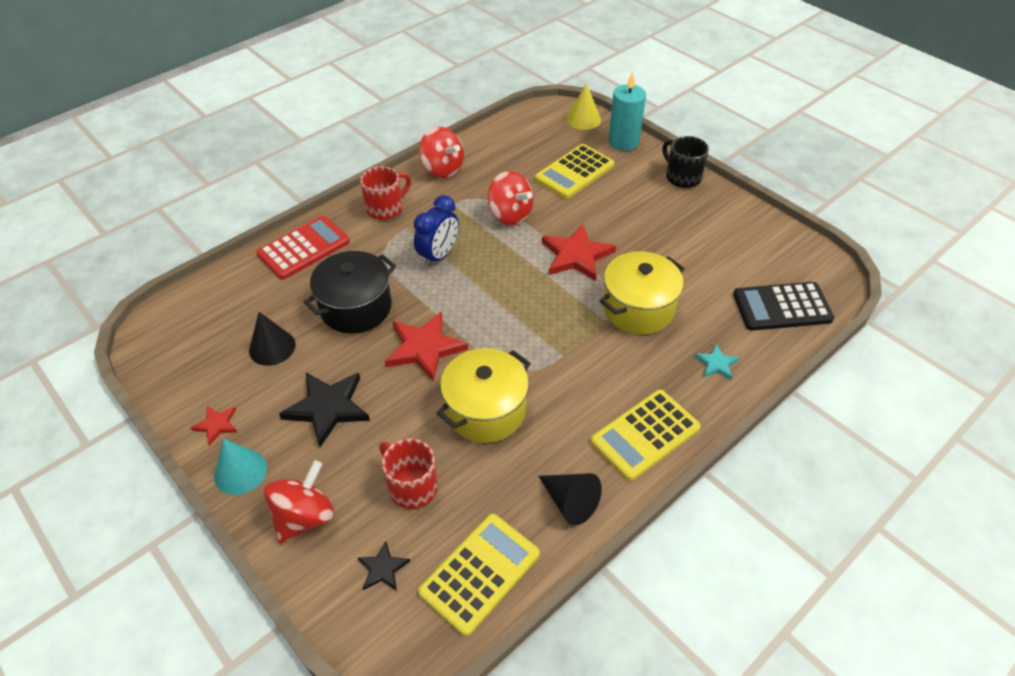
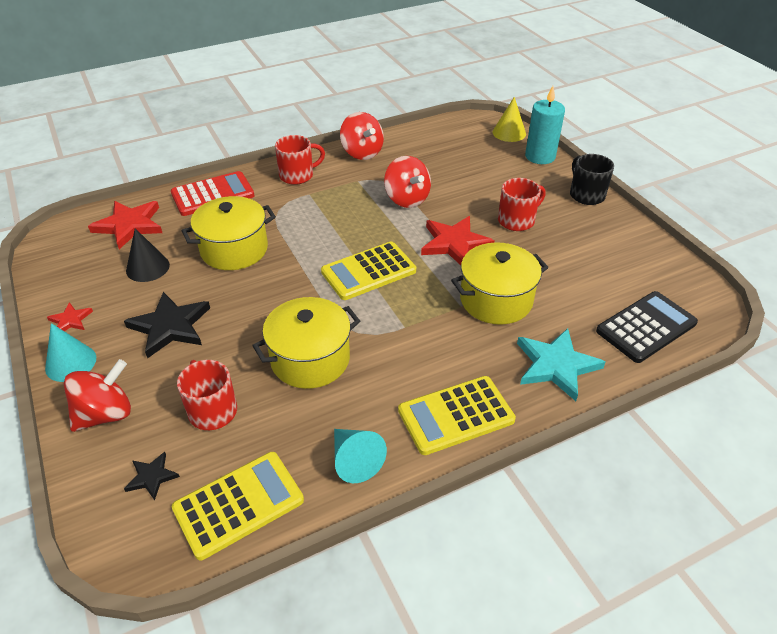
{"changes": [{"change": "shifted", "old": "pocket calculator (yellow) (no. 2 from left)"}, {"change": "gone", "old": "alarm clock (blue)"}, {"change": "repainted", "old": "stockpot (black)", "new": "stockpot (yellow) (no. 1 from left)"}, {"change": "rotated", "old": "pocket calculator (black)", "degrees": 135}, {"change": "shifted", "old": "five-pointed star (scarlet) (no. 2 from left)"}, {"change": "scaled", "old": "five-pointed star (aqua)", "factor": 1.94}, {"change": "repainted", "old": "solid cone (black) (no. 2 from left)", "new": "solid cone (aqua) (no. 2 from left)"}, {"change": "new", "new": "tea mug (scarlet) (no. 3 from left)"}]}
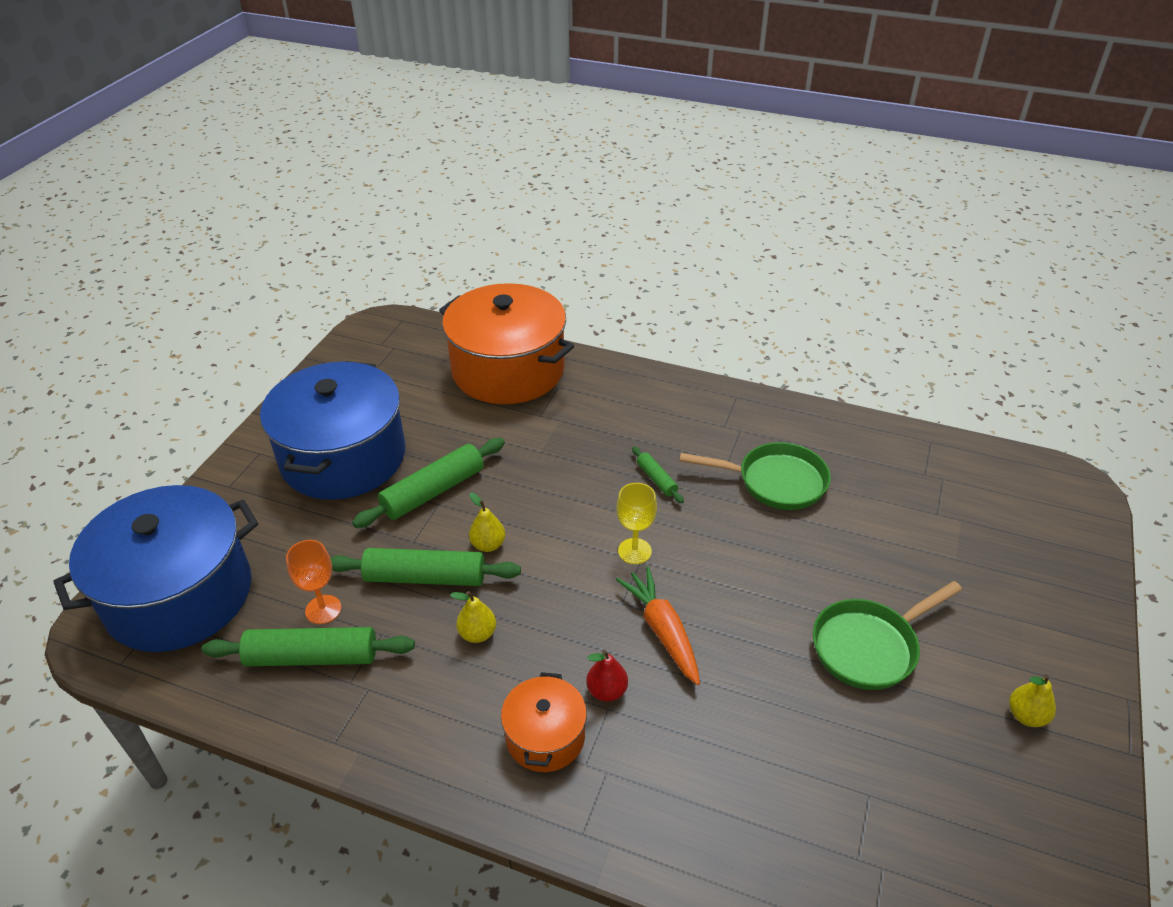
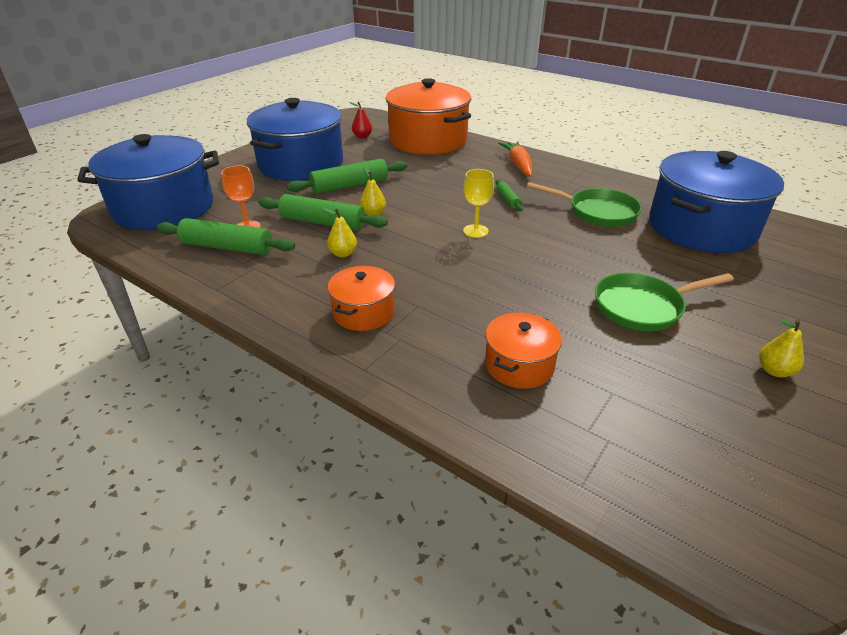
{"changes": [{"change": "shifted", "old": "root vegetable (orange)"}, {"change": "shifted", "old": "pear fruit (scarlet)"}, {"change": "new", "new": "stockpot (blue) (no. 3 from left)"}, {"change": "new", "new": "stockpot (orange) (no. 3 from left)"}]}
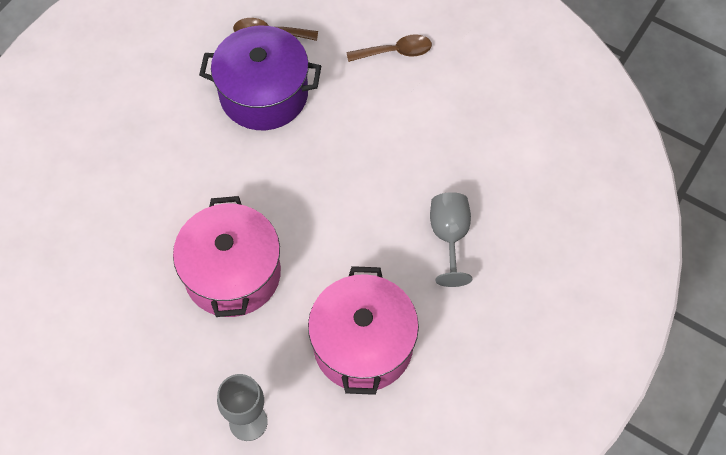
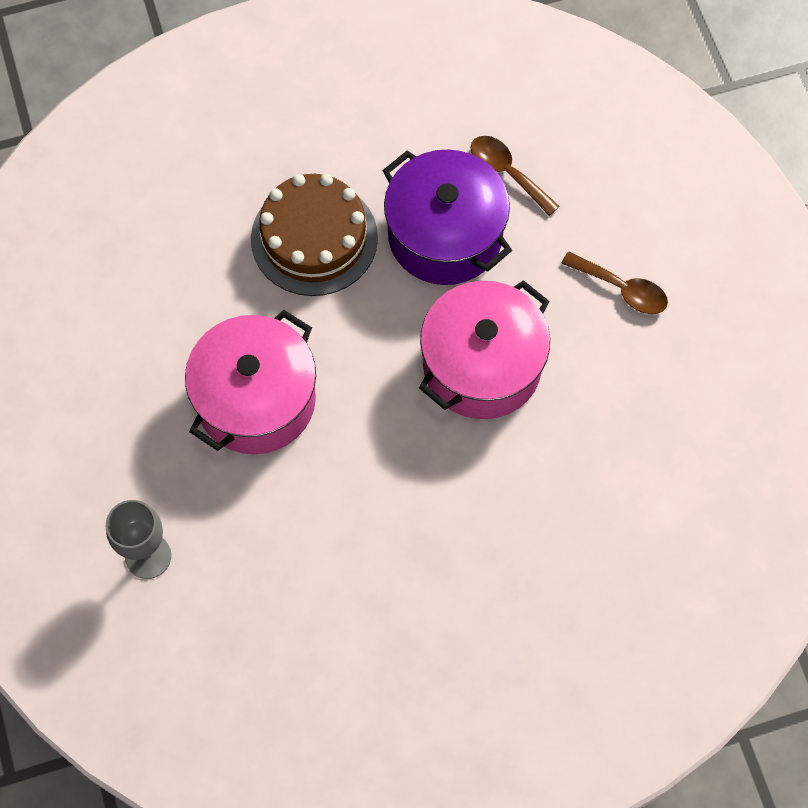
{"changes": [{"change": "gone", "old": "goblet (grey) (no. 2 from left)"}, {"change": "shifted", "old": "stockpot (pink) (no. 2 from left)"}, {"change": "new", "new": "cake (brown)"}]}
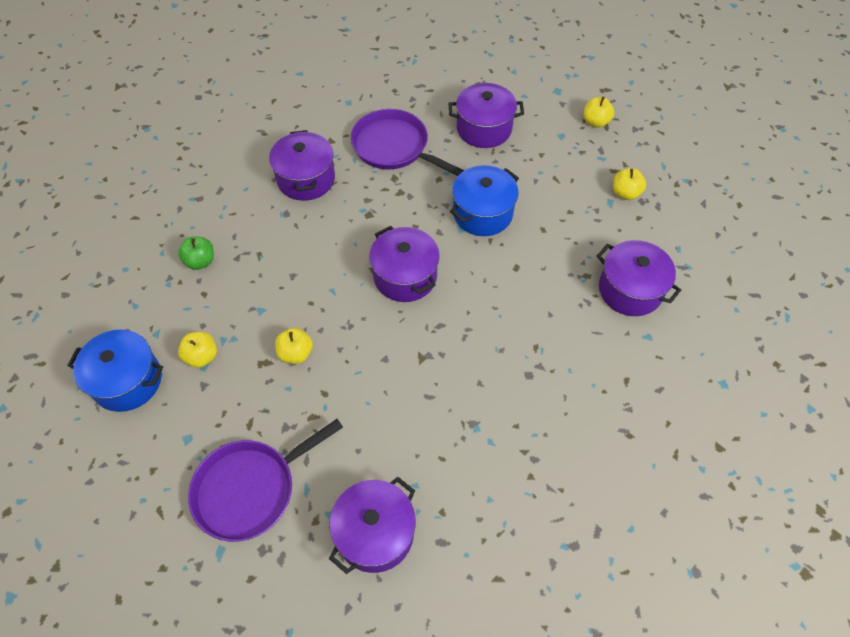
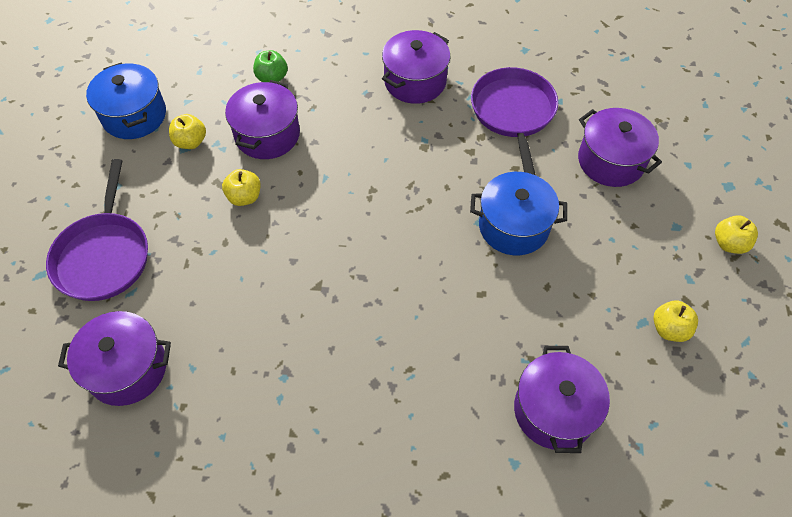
{"changes": [{"change": "shifted", "old": "stockpot (violet) (no. 3 from left in the first image)", "new": "stockpot (violet) (no. 2 from left)"}, {"change": "rotated", "old": "pan (violet) (no. 1 from left)", "degrees": -105}]}
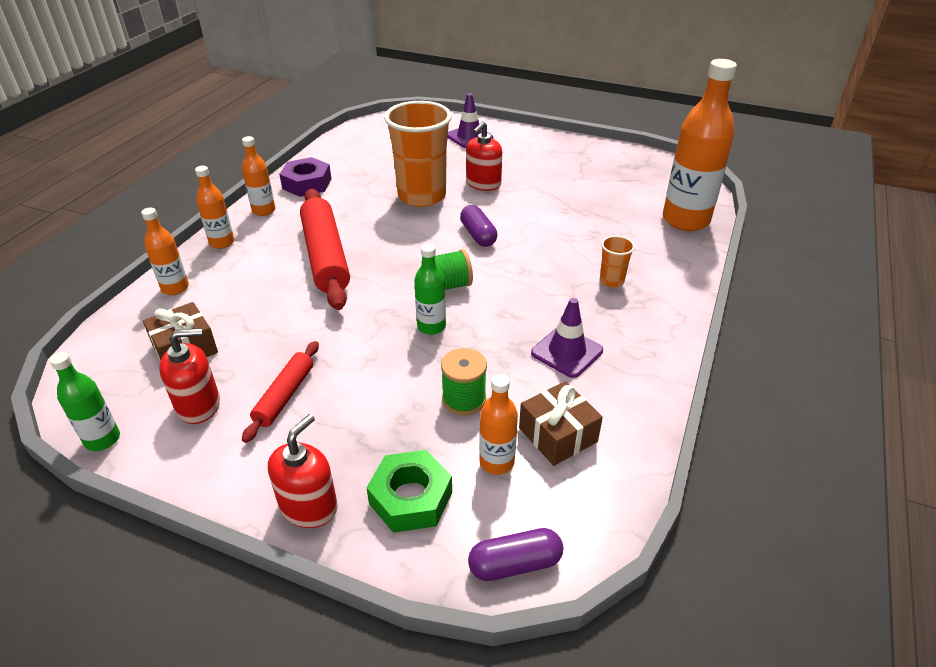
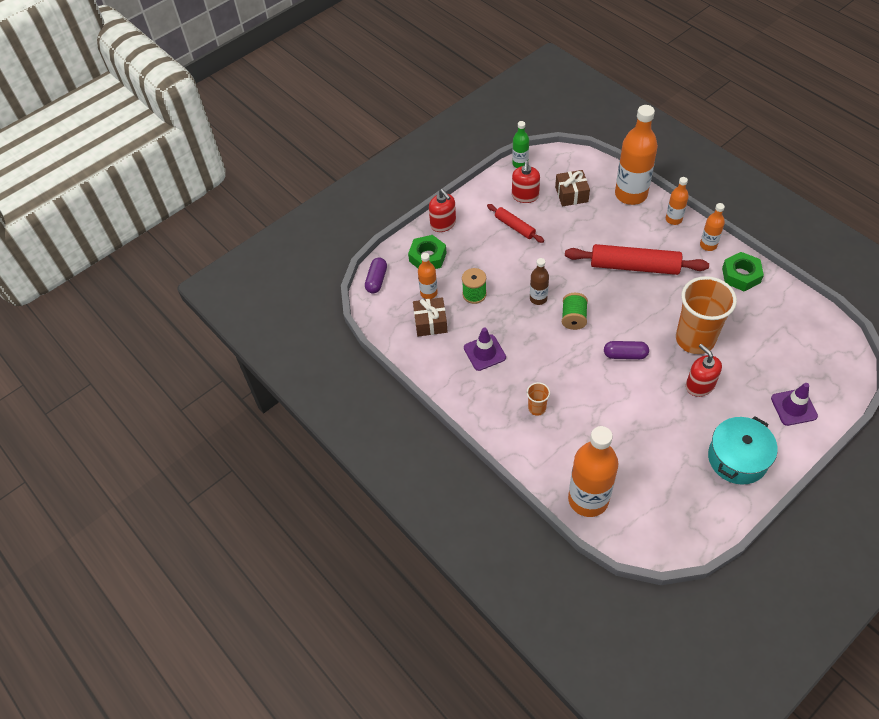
{"changes": [{"change": "repainted", "old": "nut (violet)", "new": "nut (emerald) (no. 2 from left)"}, {"change": "scaled", "old": "flask (orange) (no. 1 from left in the first image)", "factor": 1.99}, {"change": "repainted", "old": "flask (emerald) (no. 2 from left)", "new": "flask (brown)"}, {"change": "new", "new": "stockpot (aqua)"}]}
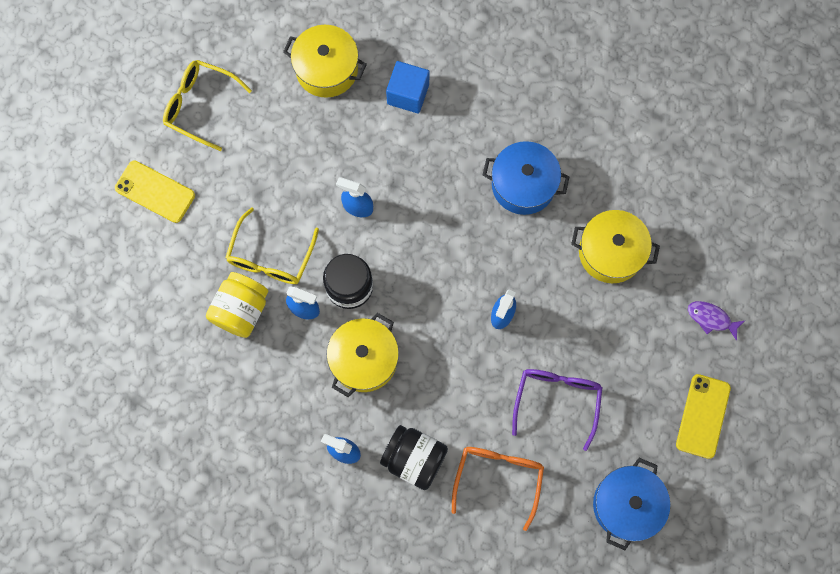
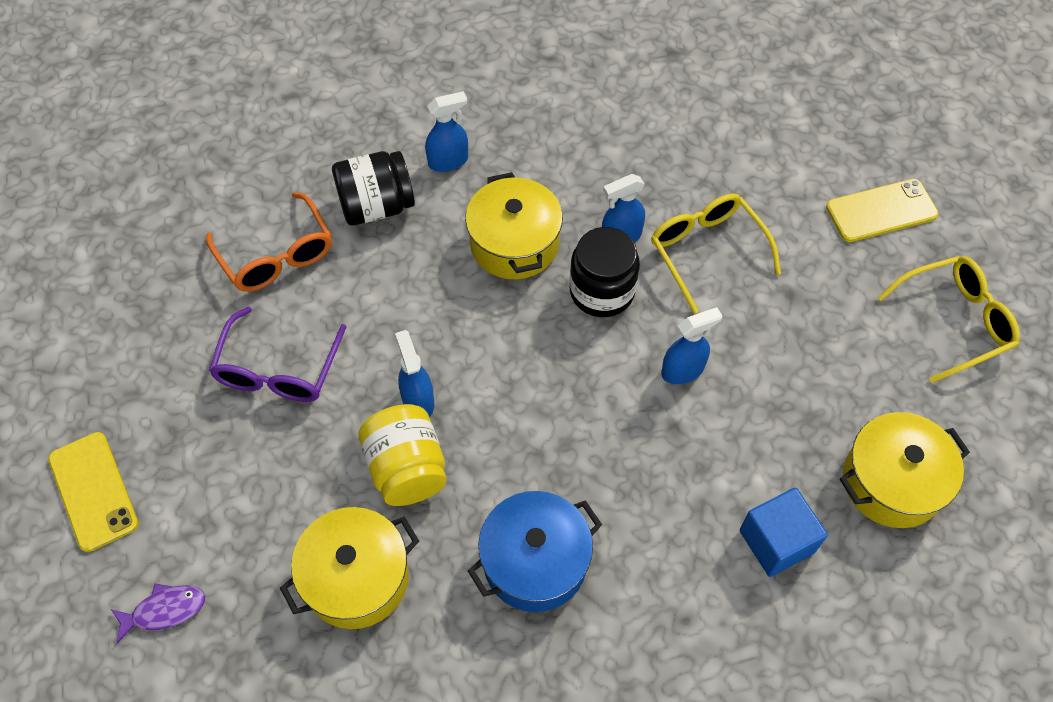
{"changes": [{"change": "shifted", "old": "jam jar (yellow)"}, {"change": "rotated", "old": "eyeglasses (violet)", "degrees": 45}, {"change": "gone", "old": "stockpot (blue) (no. 2 from left)"}]}
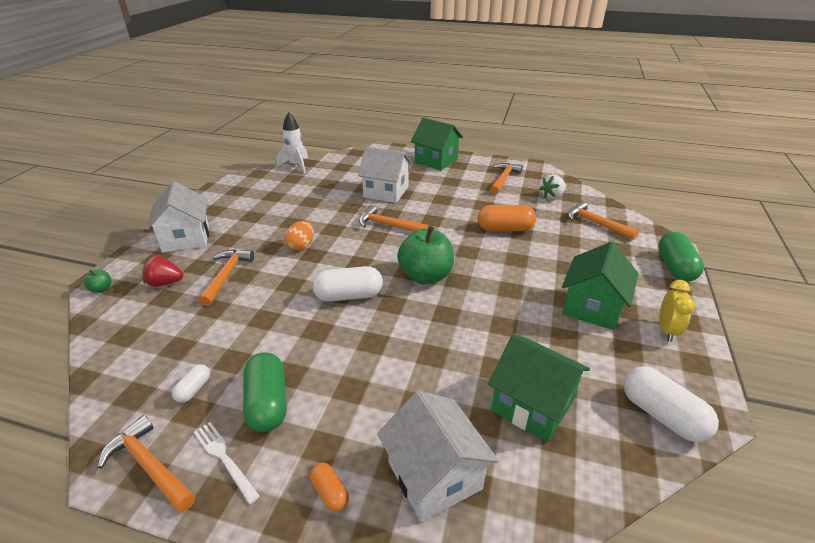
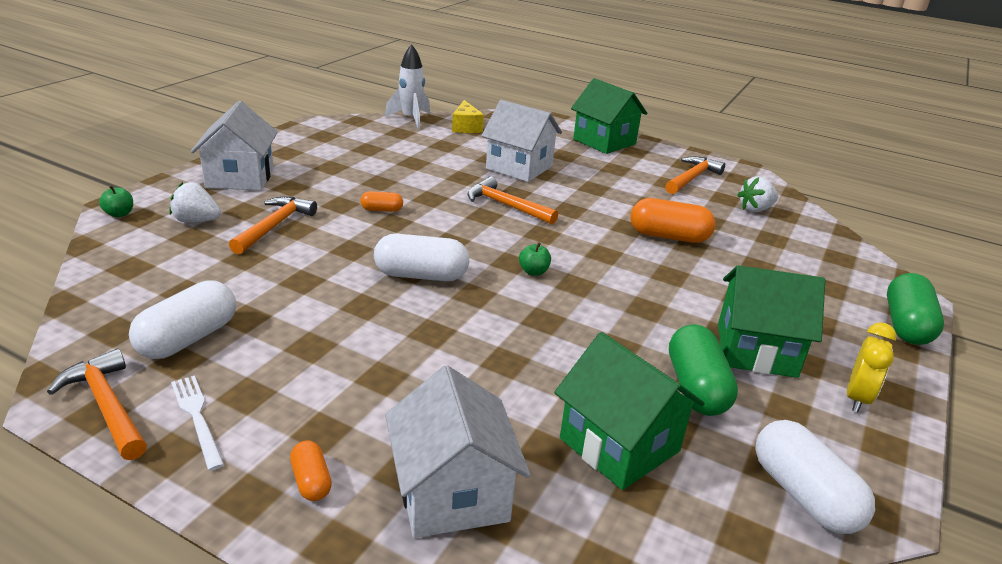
{"changes": [{"change": "gone", "old": "carpenter's hammer (orange) (no. 5 from left)"}, {"change": "swapped", "old": "egg shape (orange)", "new": "pill shape (orange) (no. 2 from left)"}, {"change": "scaled", "old": "apple (emerald) (no. 2 from left)", "factor": 0.41}, {"change": "rotated", "old": "house (emerald) (no. 3 from left)", "degrees": 60}, {"change": "repainted", "old": "toy strawberry (scarlet)", "new": "toy strawberry (white) (no. 1 from left)"}, {"change": "shifted", "old": "pill shape (emerald) (no. 1 from left)"}, {"change": "scaled", "old": "pill shape (white) (no. 1 from left)", "factor": 1.94}, {"change": "new", "new": "cheese (yellow)"}]}
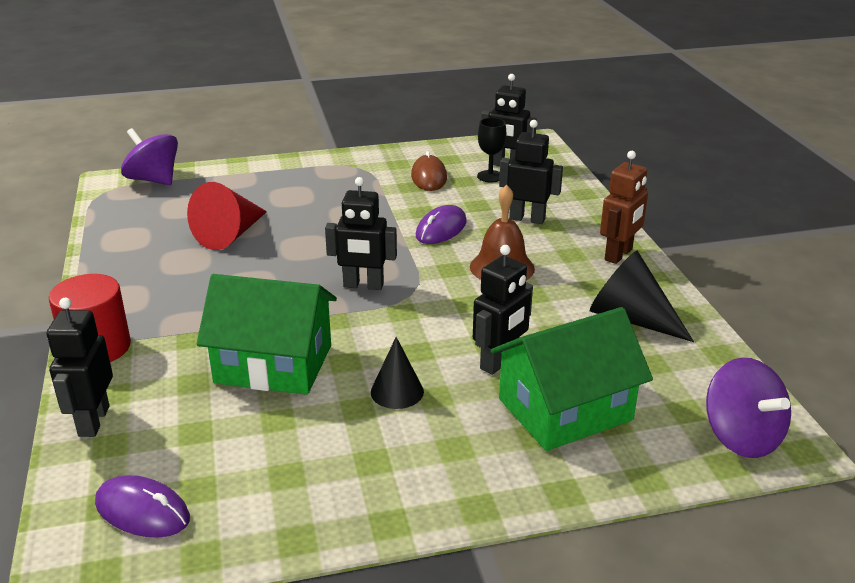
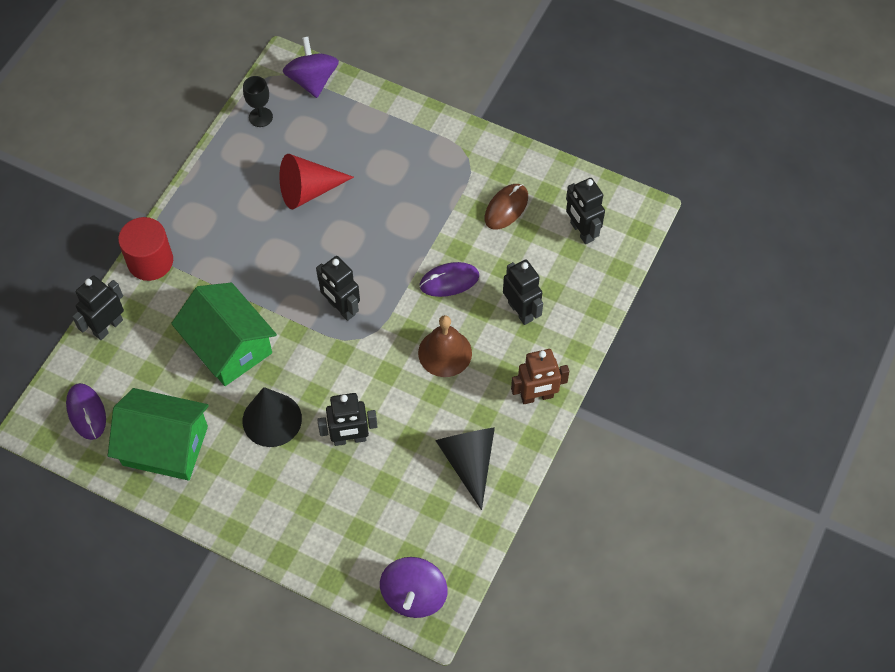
{"changes": [{"change": "shifted", "old": "goblet (black)"}, {"change": "shifted", "old": "house (emerald) (no. 2 from left in the first image)", "new": "house (emerald) (no. 1 from left)"}, {"change": "scaled", "old": "solid cone (black) (no. 1 from left)", "factor": 1.6}]}
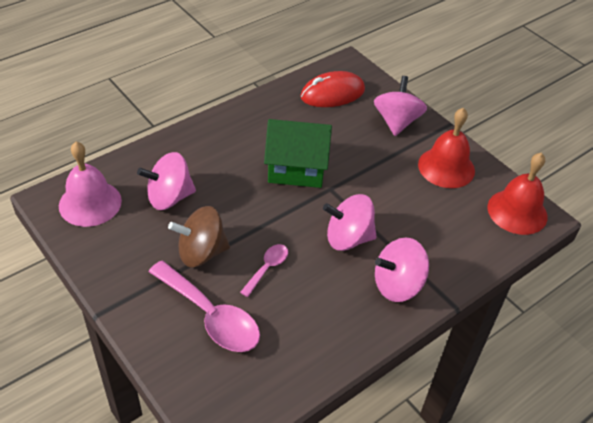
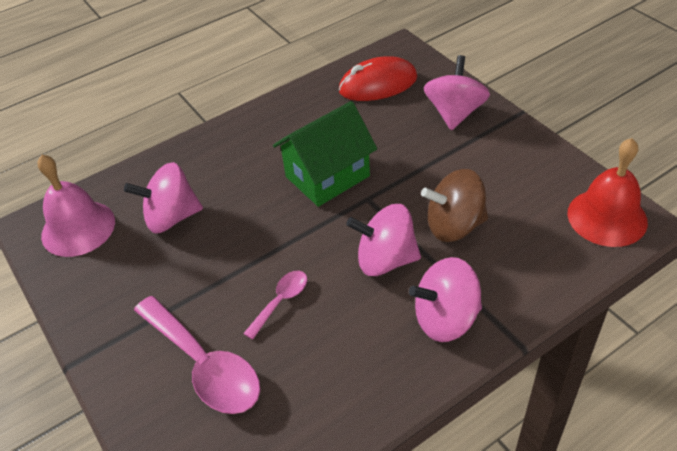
{"changes": [{"change": "gone", "old": "bell (scarlet) (no. 1 from left)"}, {"change": "rotated", "old": "house (emerald)", "degrees": -45}, {"change": "shifted", "old": "spinning top (brown)"}]}
